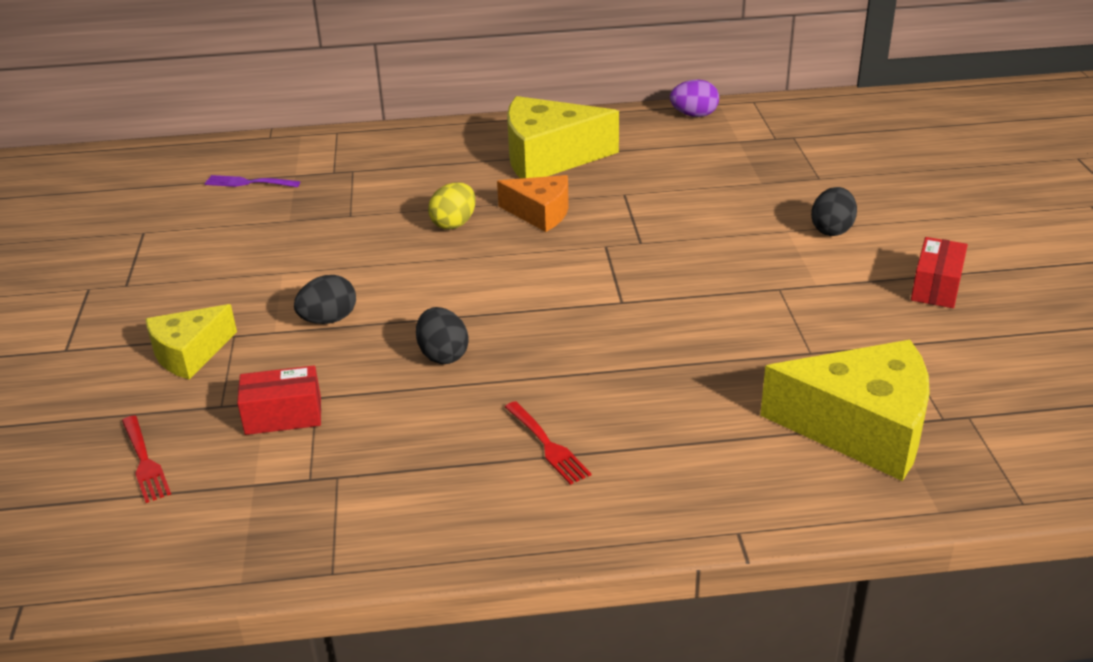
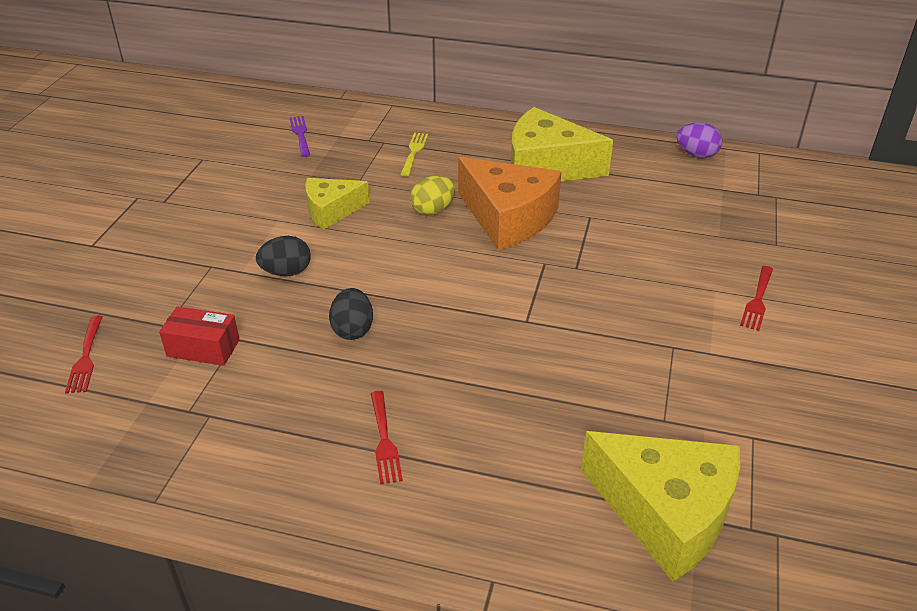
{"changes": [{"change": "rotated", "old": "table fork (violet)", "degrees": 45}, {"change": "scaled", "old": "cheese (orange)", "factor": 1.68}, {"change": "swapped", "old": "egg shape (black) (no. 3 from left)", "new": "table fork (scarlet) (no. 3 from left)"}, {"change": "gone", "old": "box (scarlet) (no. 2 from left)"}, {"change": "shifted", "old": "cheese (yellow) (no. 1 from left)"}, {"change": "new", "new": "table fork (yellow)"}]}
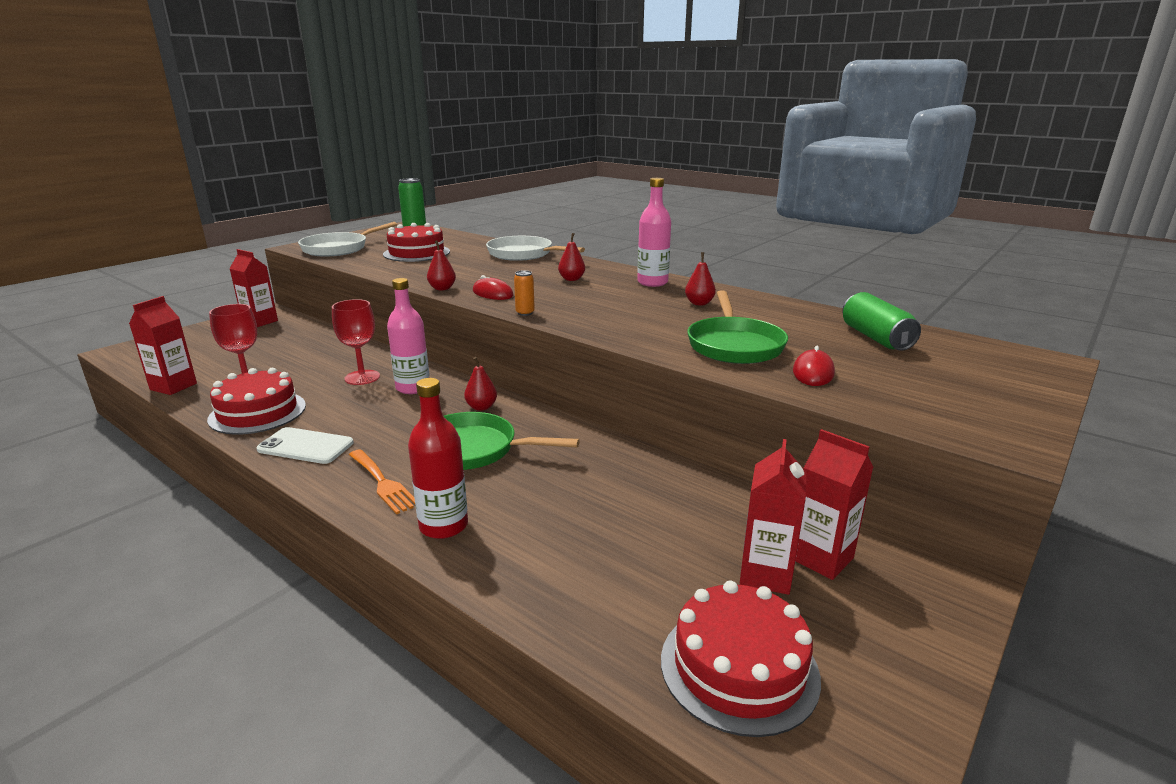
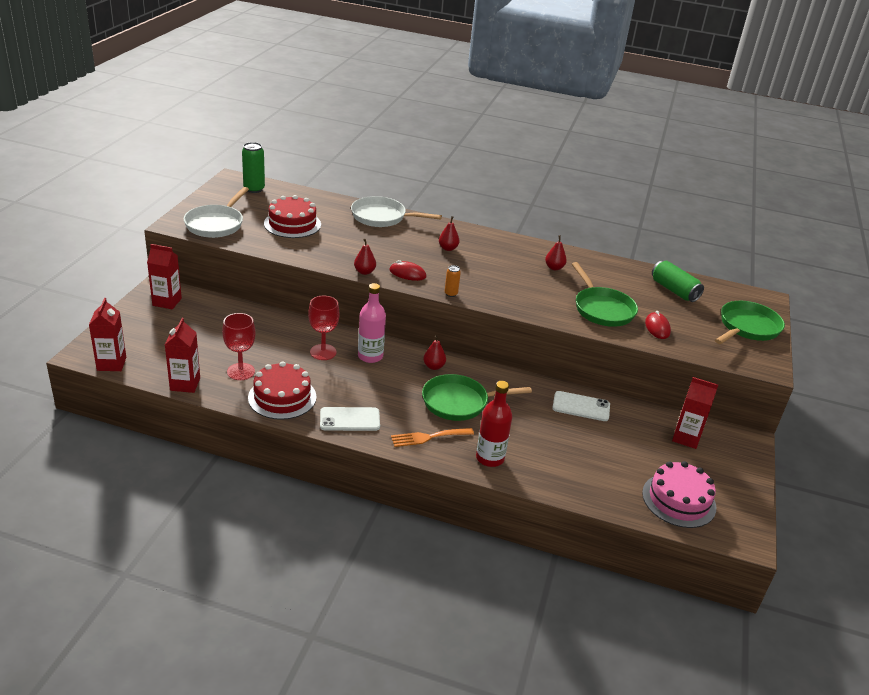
{"changes": [{"change": "gone", "old": "flask (pink) (no. 2 from left)"}, {"change": "shifted", "old": "carton (scarlet) (no. 3 from left in the first image)", "new": "carton (scarlet) (no. 1 from left)"}, {"change": "rotated", "old": "table fork (orange)", "degrees": 135}, {"change": "repainted", "old": "cake (scarlet) (no. 3 from left)", "new": "cake (pink)"}, {"change": "new", "new": "pan (emerald) (no. 3 from left)"}, {"change": "new", "new": "smartphone (white) (no. 2 from left)"}]}
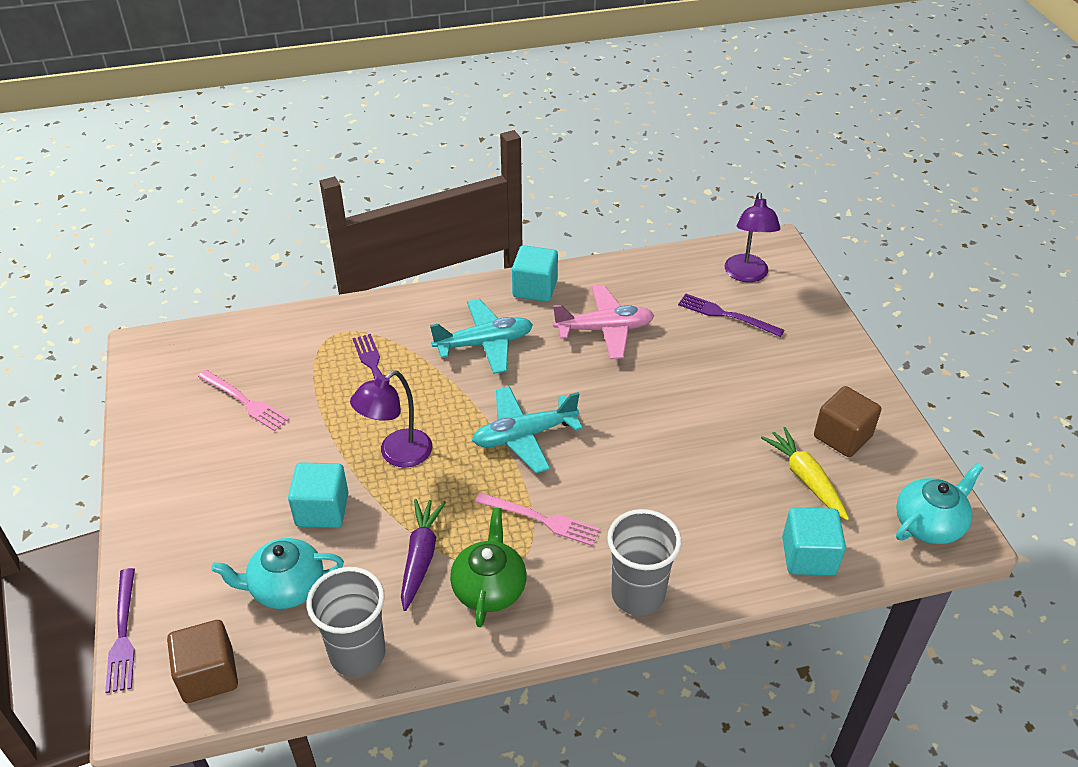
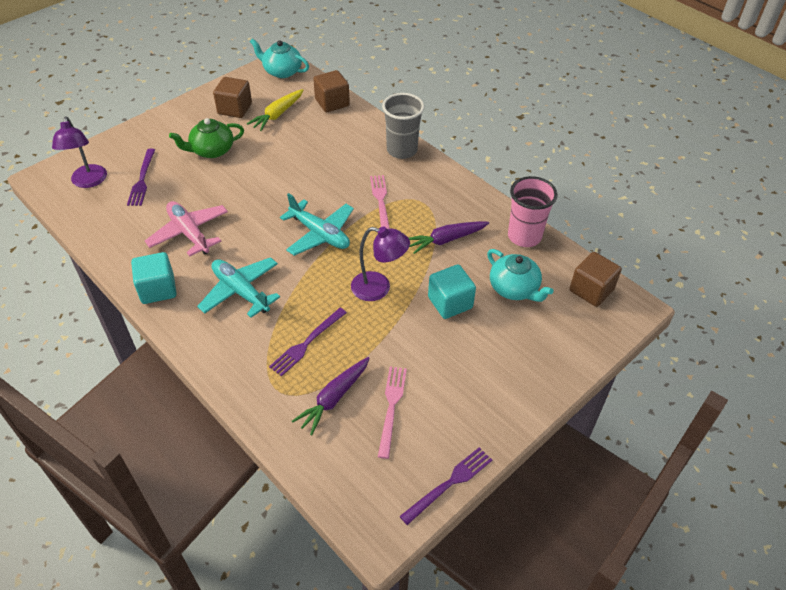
{"changes": [{"change": "rotated", "old": "lamp (violet) (no. 2 from left in the first image)", "degrees": 105}, {"change": "repainted", "old": "cube (aqua) (no. 3 from left)", "new": "cube (brown) (no. 2 from left)"}, {"change": "shifted", "old": "tea pot (emerald)"}, {"change": "repainted", "old": "tumbler (grey) (no. 1 from left)", "new": "tumbler (pink)"}, {"change": "shifted", "old": "table fork (violet) (no. 1 from left in the first image)", "new": "table fork (violet) (no. 3 from left)"}, {"change": "new", "new": "root vegetable (violet) (no. 1 from left)"}]}
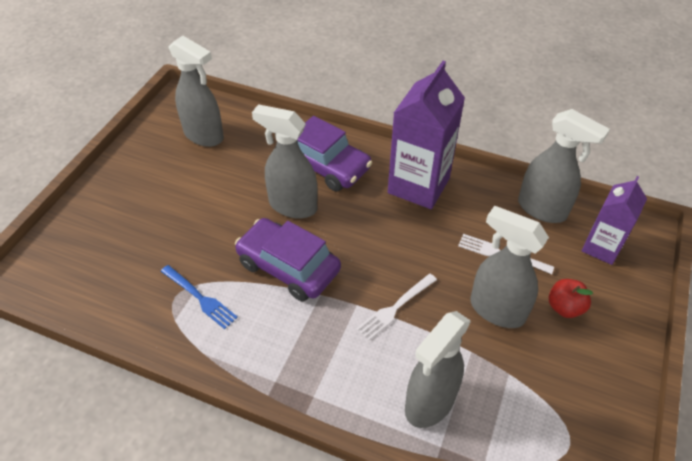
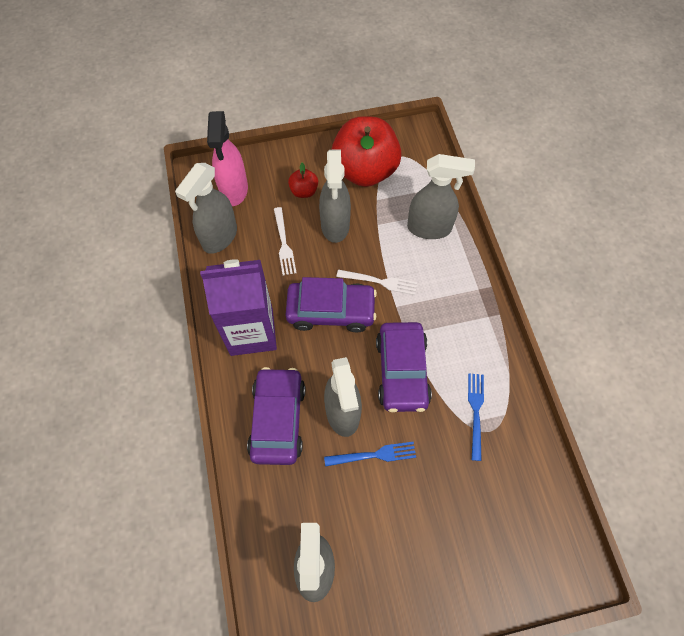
{"changes": [{"change": "rotated", "old": "spray cleaner (grey) (no. 5 from left in the first image)", "degrees": -150}, {"change": "swapped", "old": "carton (violet) (no. 2 from left)", "new": "spray cleaner (pink)"}, {"change": "new", "new": "apple (scarlet) (no. 2 from left)"}, {"change": "new", "new": "car (violet) (no. 2 from left)"}, {"change": "new", "new": "table fork (blue) (no. 1 from left)"}]}
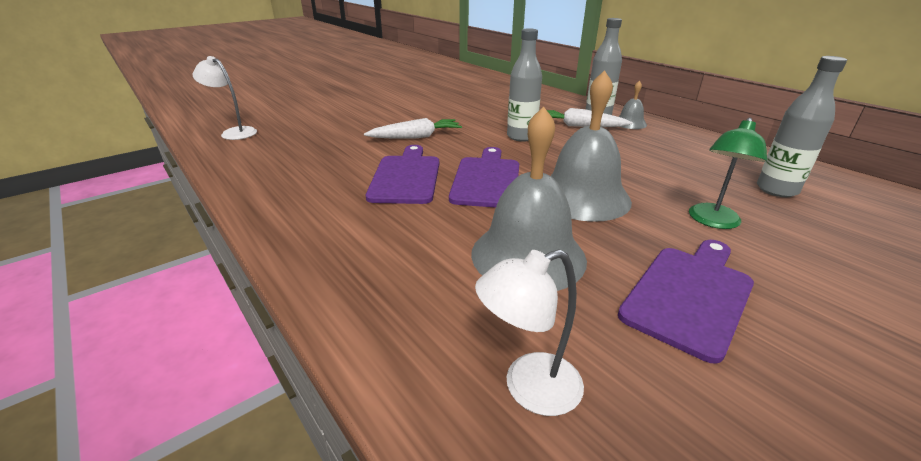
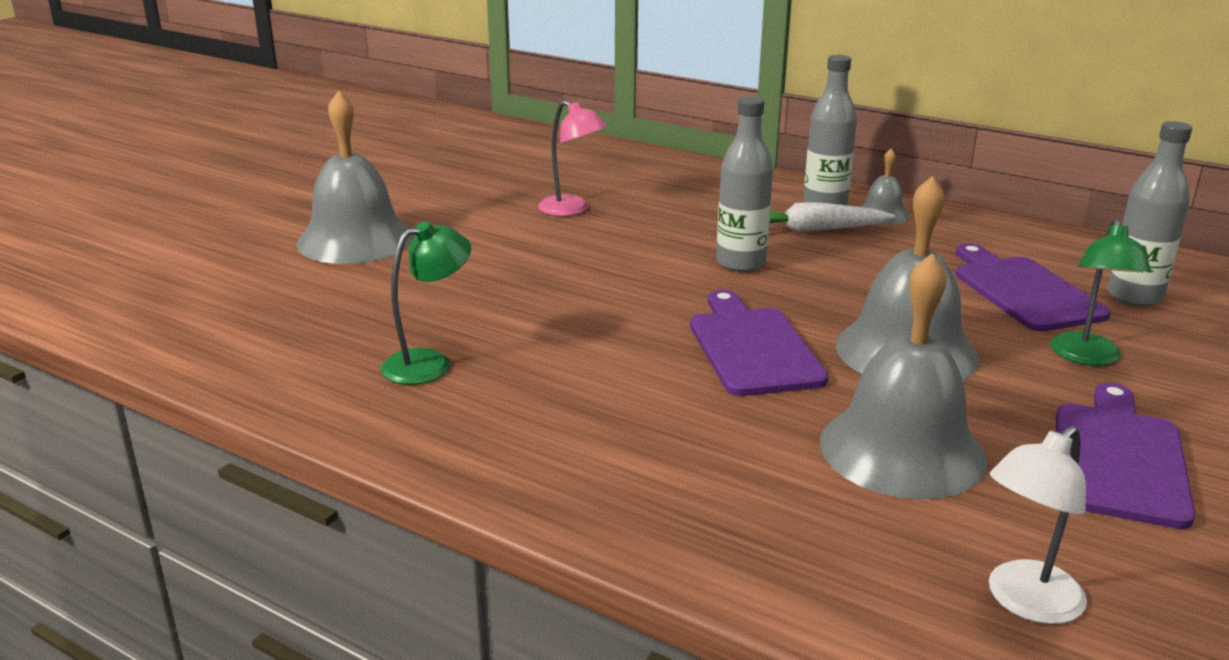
{"changes": [{"change": "gone", "old": "lamp (white) (no. 1 from left)"}, {"change": "gone", "old": "root vegetable (white) (no. 1 from left)"}, {"change": "shifted", "old": "cutting board (violet) (no. 1 from left in the first image)", "new": "cutting board (violet) (no. 2 from left)"}, {"change": "new", "new": "bell (grey) (no. 1 from left)"}, {"change": "new", "new": "lamp (pink)"}, {"change": "new", "new": "lamp (emerald) (no. 1 from left)"}]}
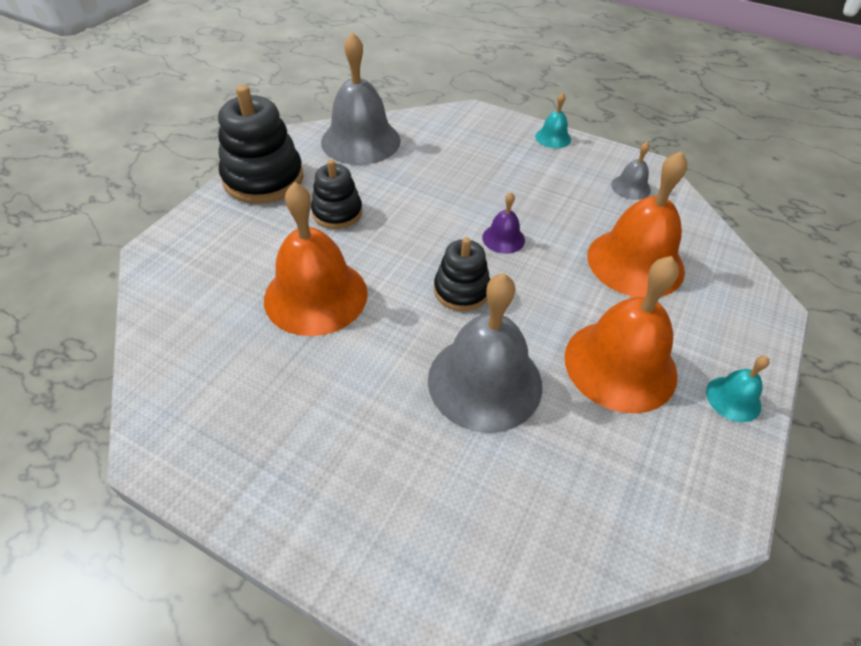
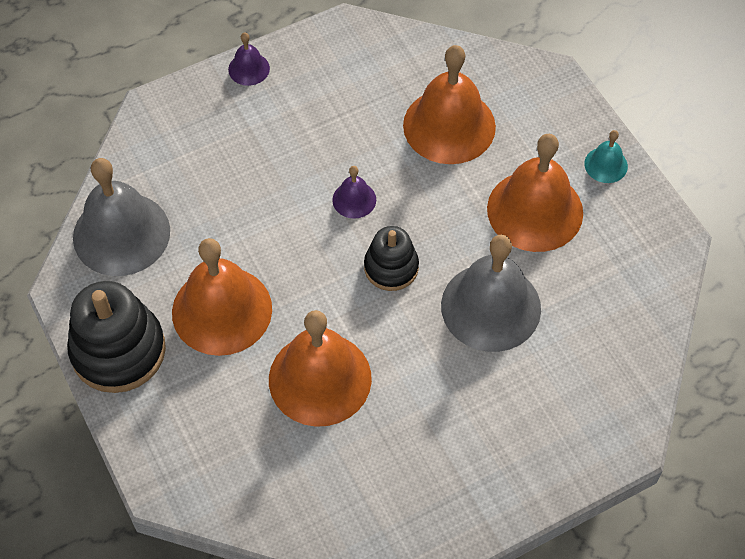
{"changes": [{"change": "repainted", "old": "bell (aqua) (no. 1 from left)", "new": "bell (violet) (no. 1 from left)"}, {"change": "gone", "old": "bell (grey) (no. 3 from left)"}, {"change": "swapped", "old": "ring stacker (black) (no. 2 from left)", "new": "bell (orange) (no. 1 from left)"}]}
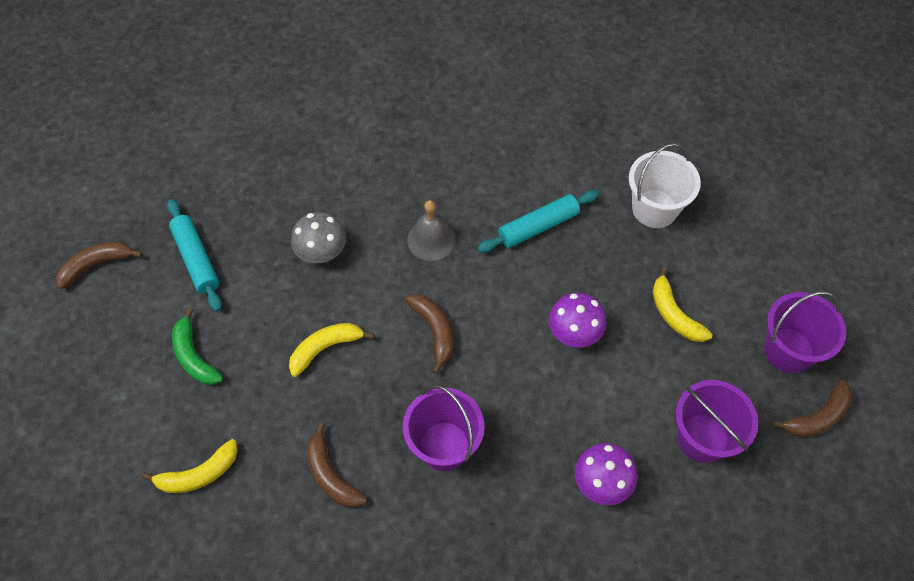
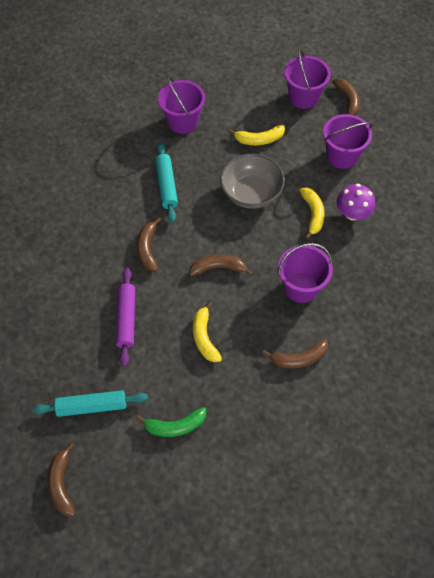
{"changes": [{"change": "repainted", "old": "sand bucket (white)", "new": "sand bucket (violet) (no. 1 from left)"}, {"change": "swapped", "old": "bell (grey)", "new": "banana fruit (brown) (no. 2 from left)"}, {"change": "swapped", "old": "fungus (grey)", "new": "rolling pin (violet)"}, {"change": "swapped", "old": "fungus (violet) (no. 1 from left)", "new": "deep dish (grey)"}, {"change": "shifted", "old": "banana fruit (yellow) (no. 1 from left in the first image)", "new": "banana fruit (yellow) (no. 3 from left)"}]}
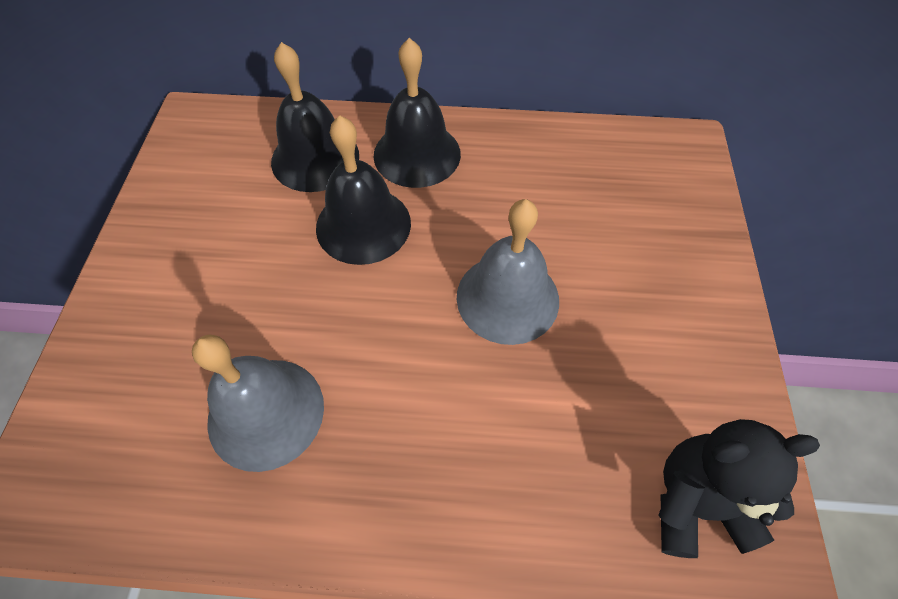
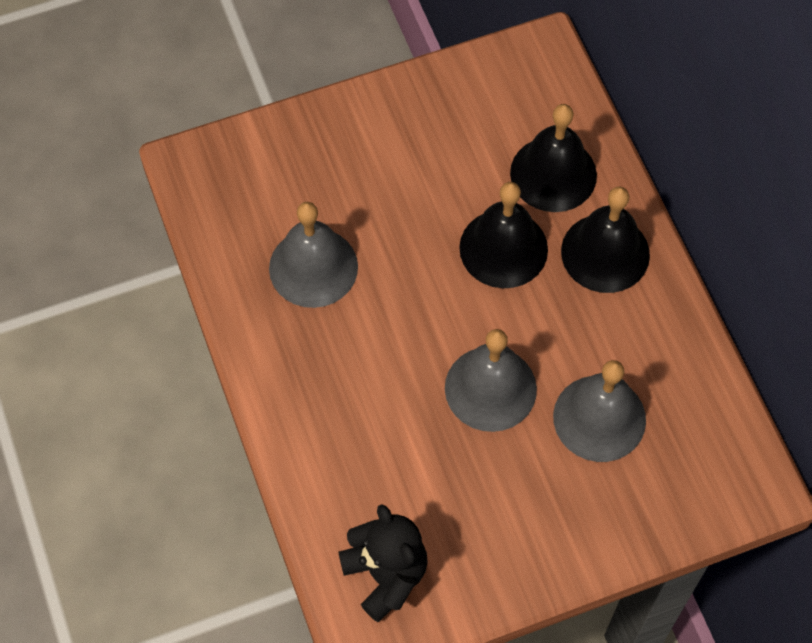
{"changes": [{"change": "new", "new": "bell (grey) (no. 3 from left)"}]}
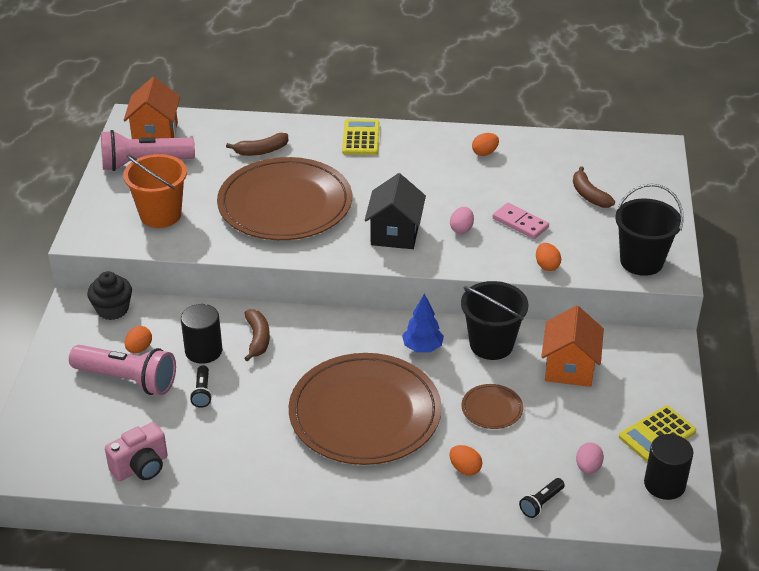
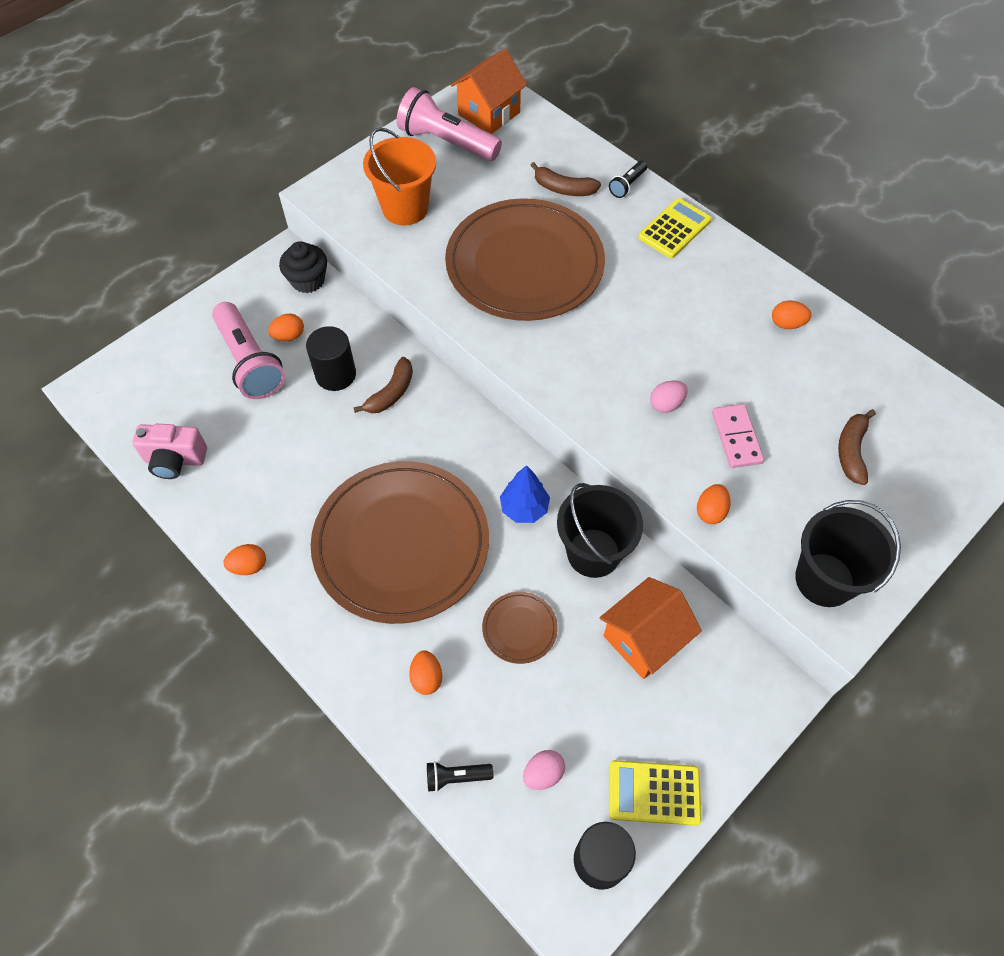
{"changes": [{"change": "gone", "old": "house (black)"}, {"change": "shifted", "old": "pocket torch (black) (no. 1 from left in the first image)", "new": "pocket torch (black) (no. 2 from left)"}, {"change": "new", "new": "egg shape (orange) (no. 1 from left)"}]}
